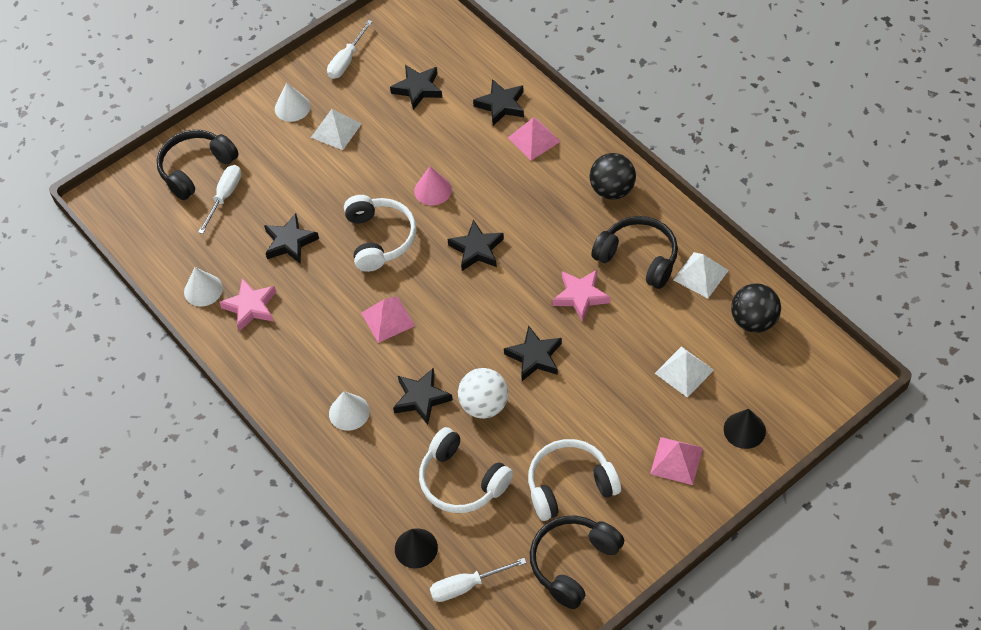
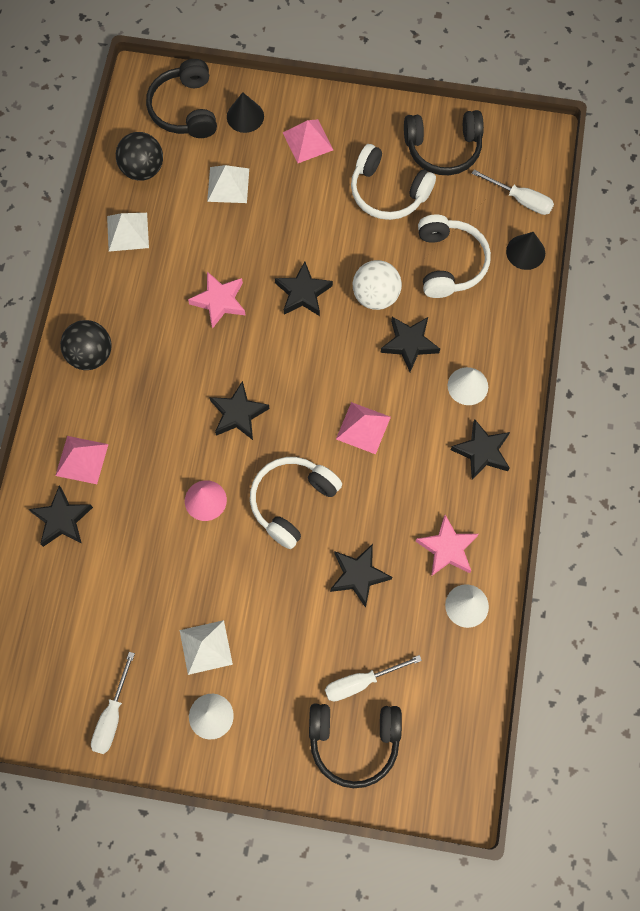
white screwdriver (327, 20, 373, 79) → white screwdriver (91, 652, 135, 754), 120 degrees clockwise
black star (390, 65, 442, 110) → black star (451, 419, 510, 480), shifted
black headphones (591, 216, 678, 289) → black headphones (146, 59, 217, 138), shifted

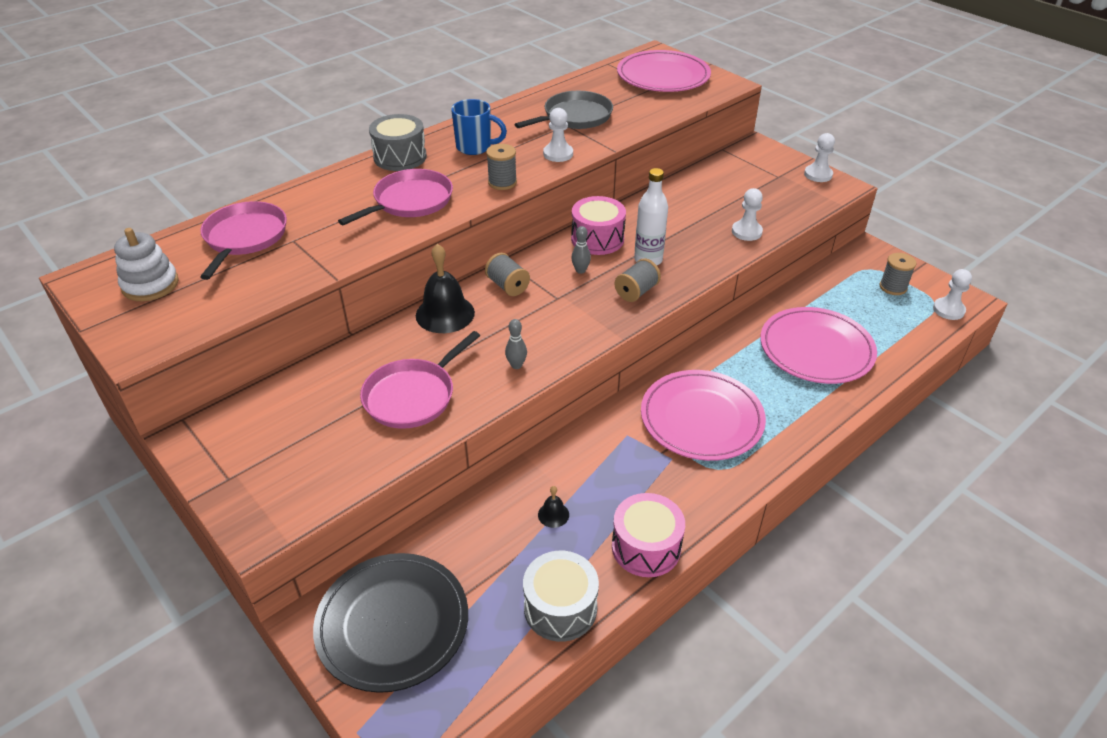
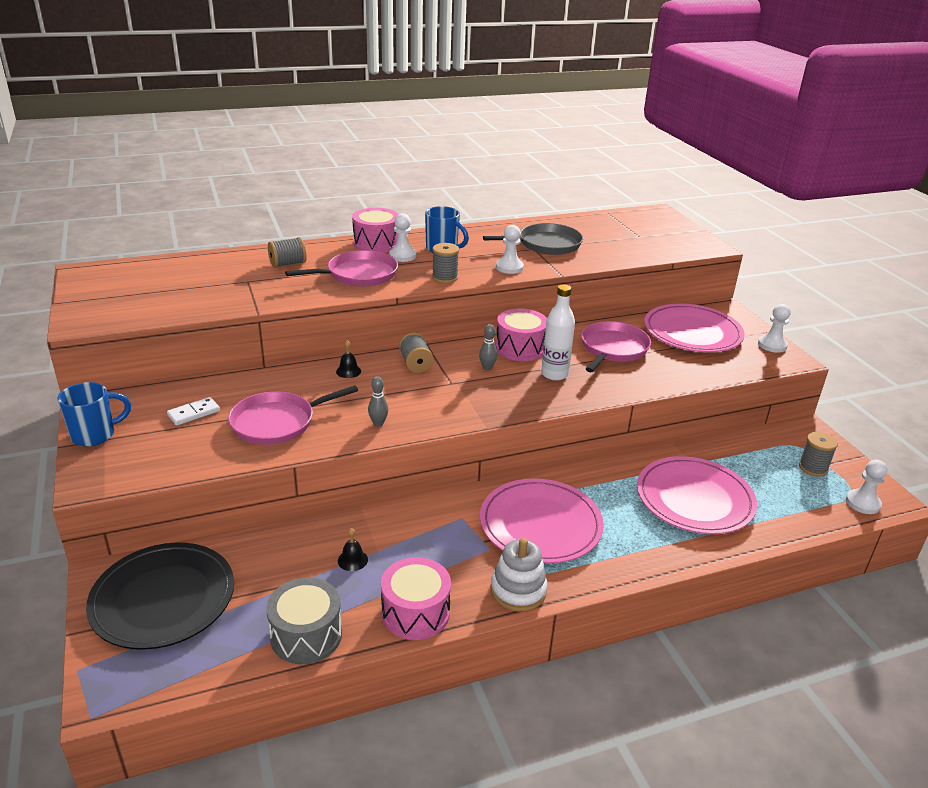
pink plate (617, 50, 711, 92) → pink plate (644, 304, 745, 352), shifted
grey drum (369, 114, 427, 171) → pink drum (352, 208, 399, 253)
white pawn (732, 188, 763, 241) → white pawn (389, 213, 416, 262), shifted
pink pan (200, 201, 287, 280) → pink pan (581, 321, 651, 372), shifted
white stacking toy (114, 228, 179, 301) → white stacking toy (491, 538, 548, 612), shifted
black bell (416, 244, 475, 333) → black bell (336, 340, 361, 378), x0.47
grey spool (615, 258, 661, 302) → grey spool (268, 237, 307, 268), shifted
- → blue mug (58, 382, 131, 447)
- → white domino (167, 397, 220, 426)

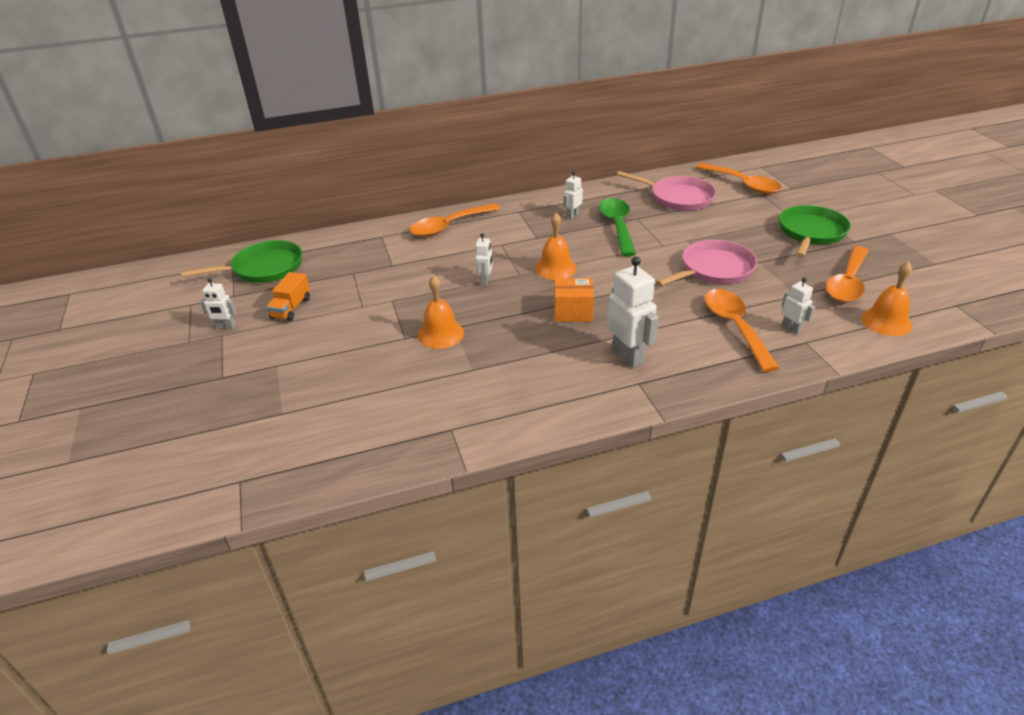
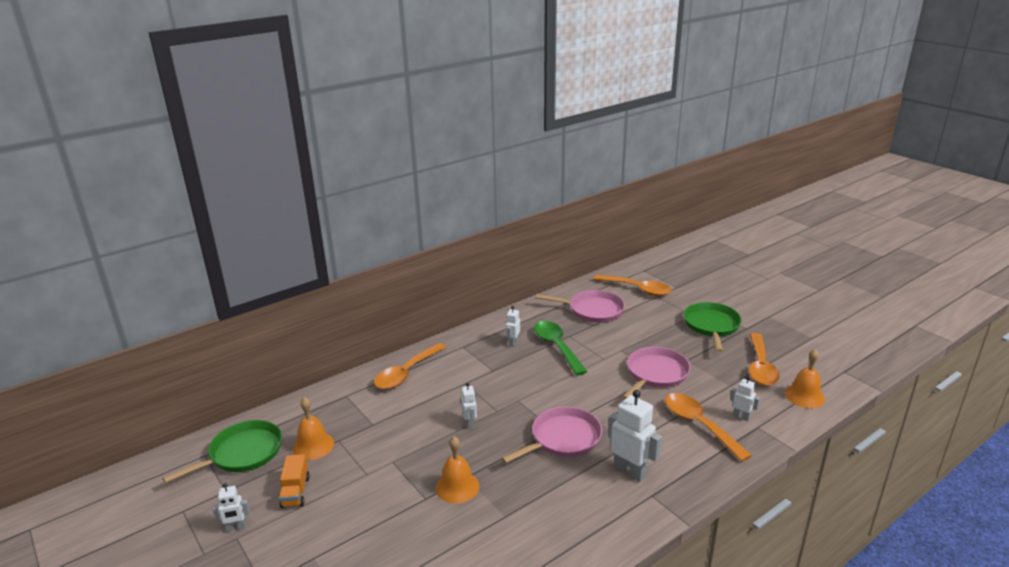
orange bell (535, 213, 577, 280) → orange bell (293, 397, 334, 460), shifted
orange box (554, 278, 594, 322) → pink pan (501, 407, 602, 463)

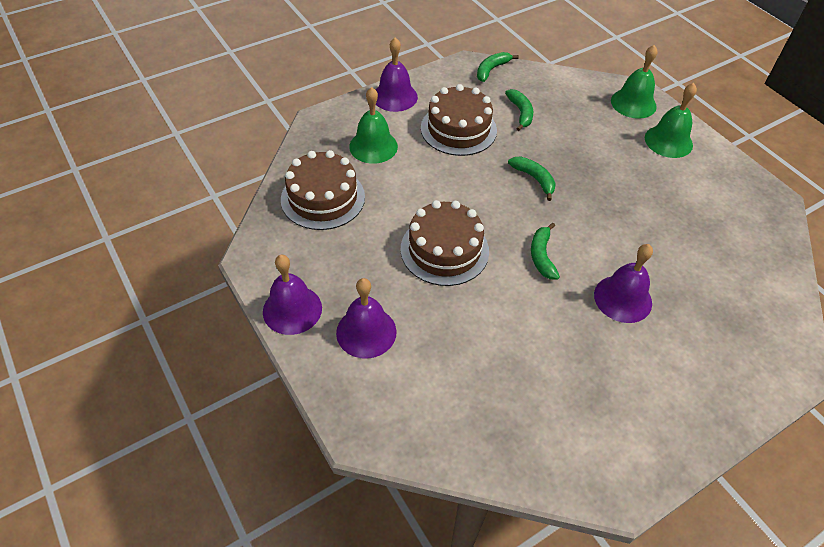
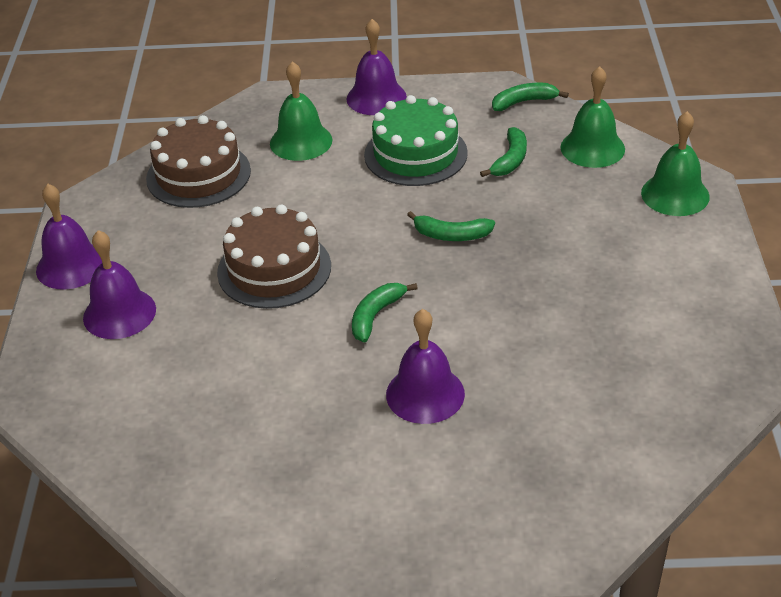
green bell (645, 83, 697, 158) → green bell (560, 66, 625, 168), shifted
brown cake (421, 84, 497, 156) → green cake (364, 95, 468, 186)
green banana (508, 157, 556, 201) → green banana (407, 211, 495, 241), 105 degrees clockwise

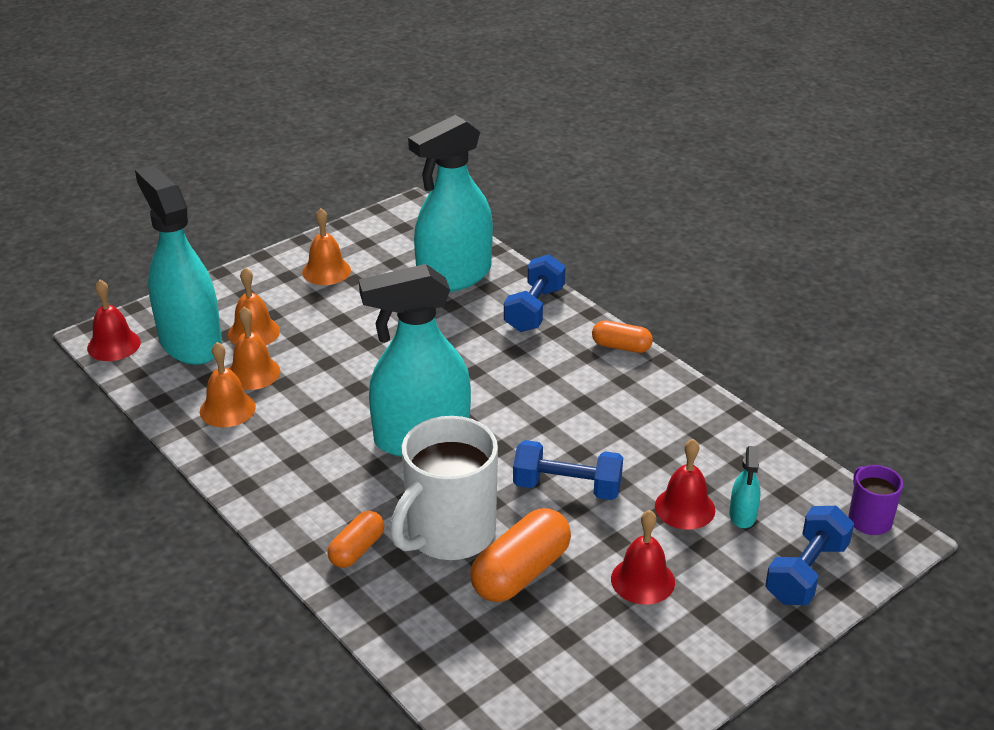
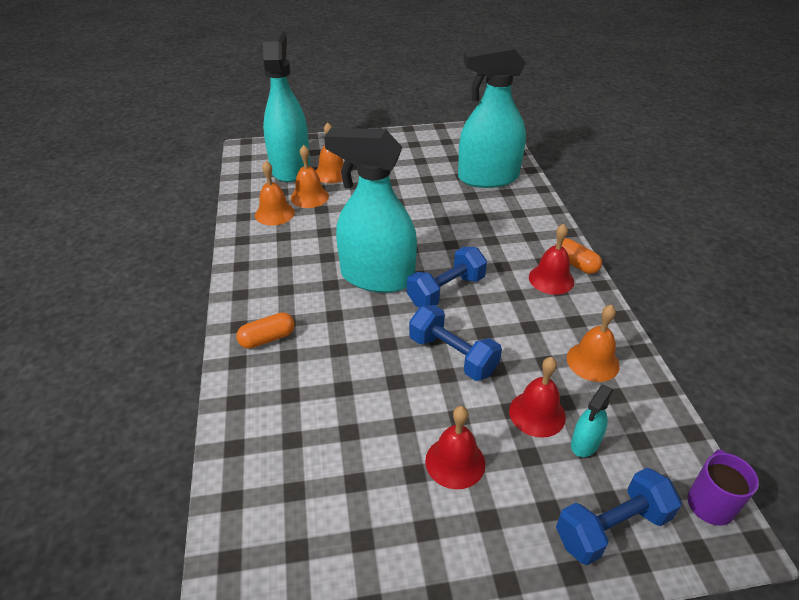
orange bell (302, 208, 351, 285) → orange bell (567, 305, 620, 382), shifted
blue dumbbell (504, 254, 566, 332) → blue dumbbell (407, 247, 487, 307), shifted
red bell (87, 280, 141, 361) → red bell (529, 224, 574, 295), shifted
white mug (390, 416, 498, 560) → -
orange capsule (470, 508, 571, 602) → -

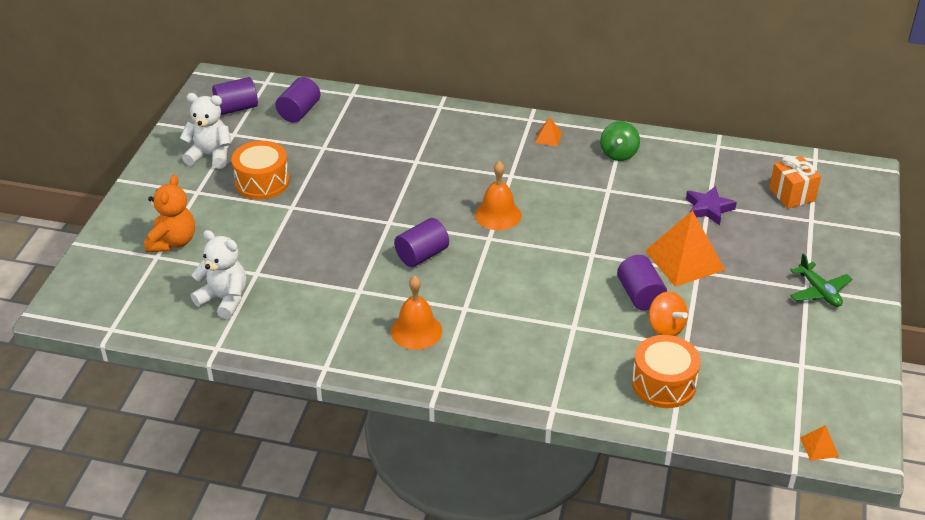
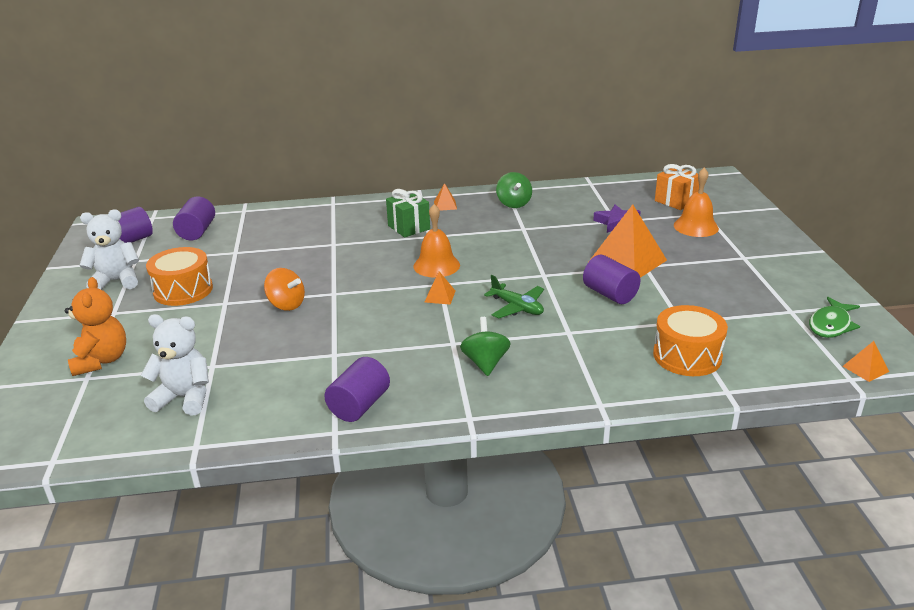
purple cylinder (394, 218, 449, 267) → purple cylinder (324, 357, 390, 422), shifted
green plane (790, 253, 852, 307) → green plane (484, 275, 544, 319), shifted
orange bell (391, 276, 442, 350) → orange bell (674, 168, 719, 237), shifted
orange spinning top (649, 291, 688, 336) → orange spinning top (264, 268, 305, 311), shifted
- → green gift (386, 189, 430, 238)
- → orange pyramid (425, 271, 455, 305)
- → green fish (809, 297, 860, 338)
- → green spinning top (460, 317, 511, 376)

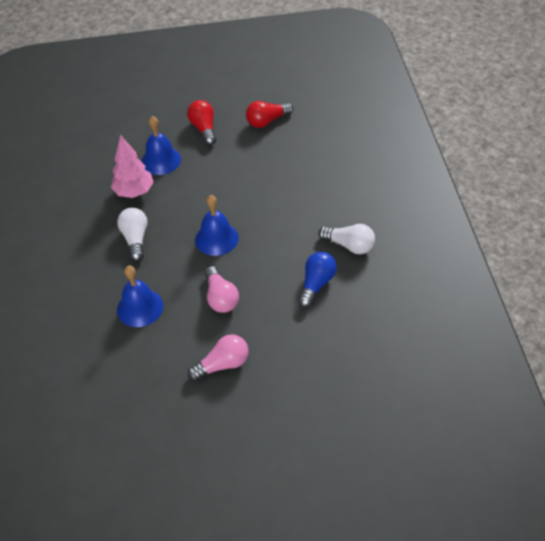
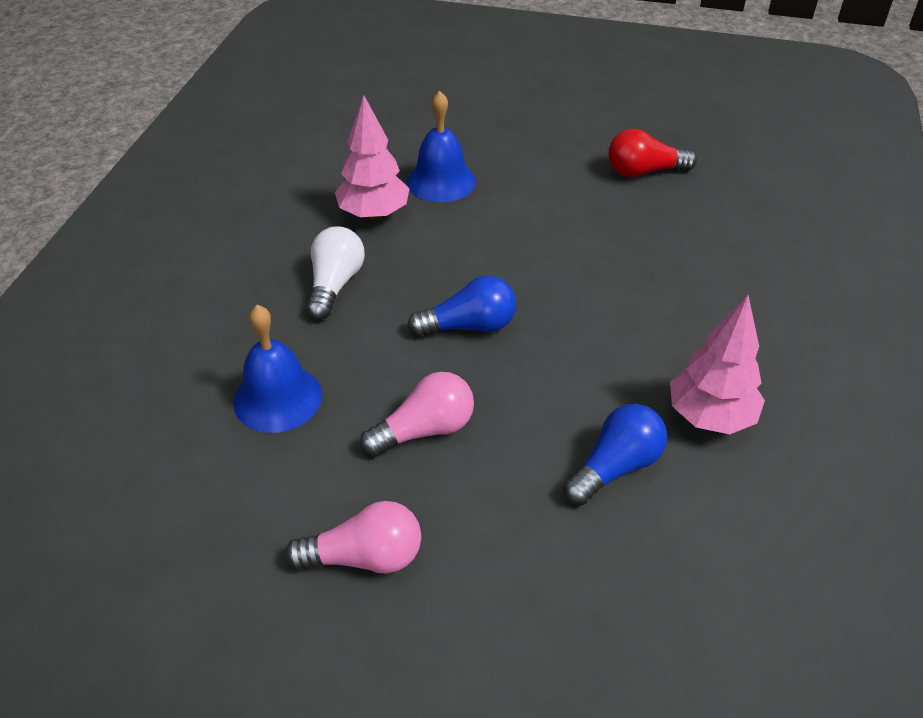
red light bulb (187, 100, 216, 145) → -
blue bell (195, 195, 239, 256) → blue light bulb (407, 275, 516, 337)
white light bulb (318, 224, 375, 254) → pink tree (670, 295, 765, 434)
pink light bulb (205, 266, 239, 313) → pink light bulb (360, 372, 474, 457), 120 degrees counterclockwise

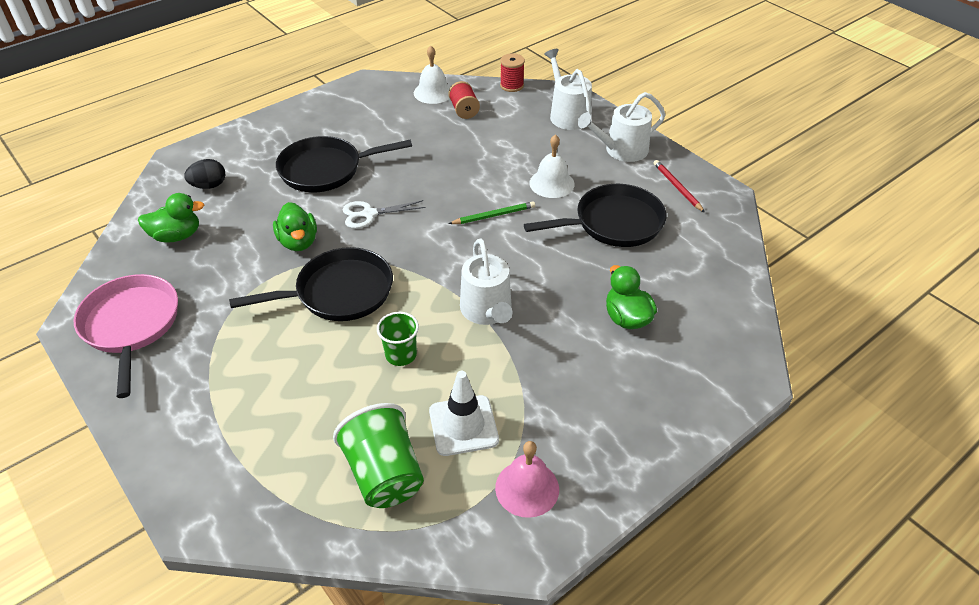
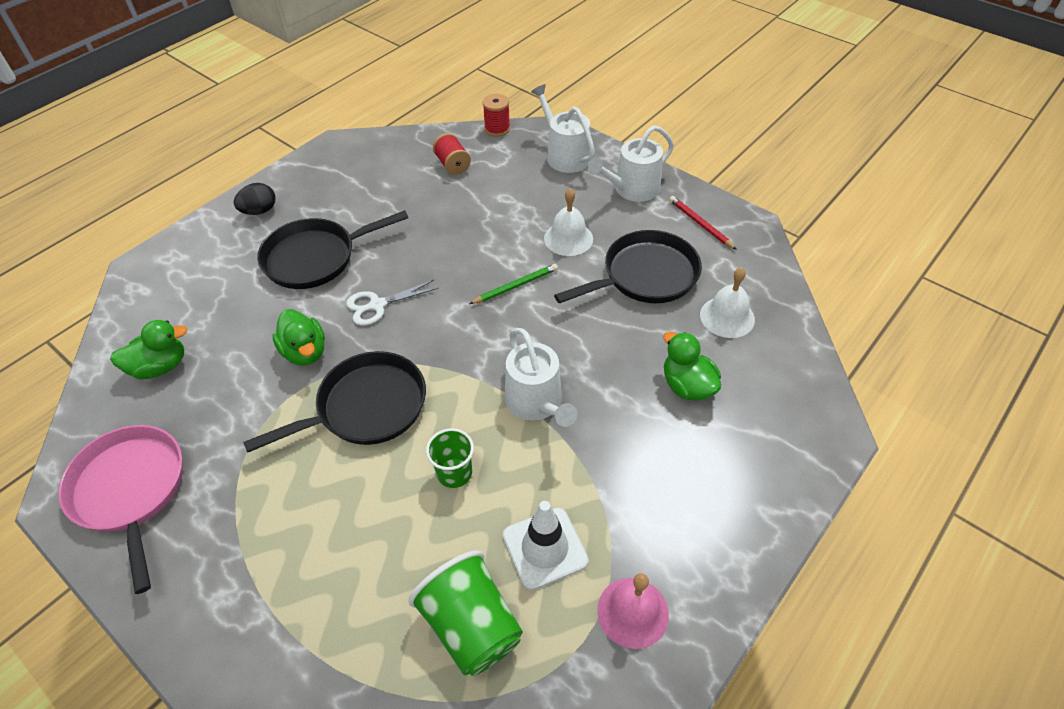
white bell (414, 46, 450, 104) → white bell (700, 267, 755, 338), shifted
black egg (184, 159, 225, 189) → black egg (234, 183, 275, 215), shifted

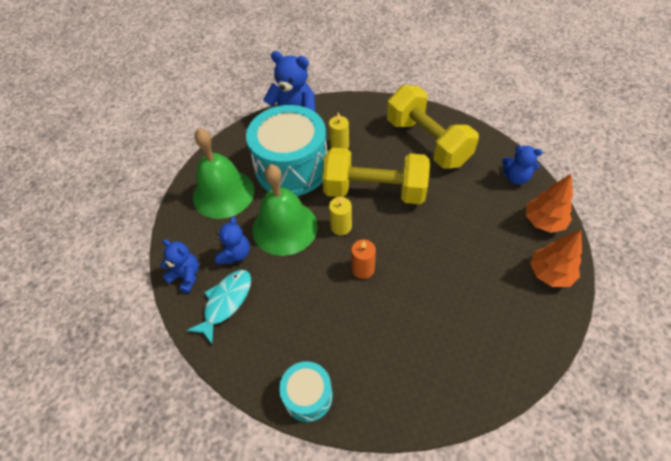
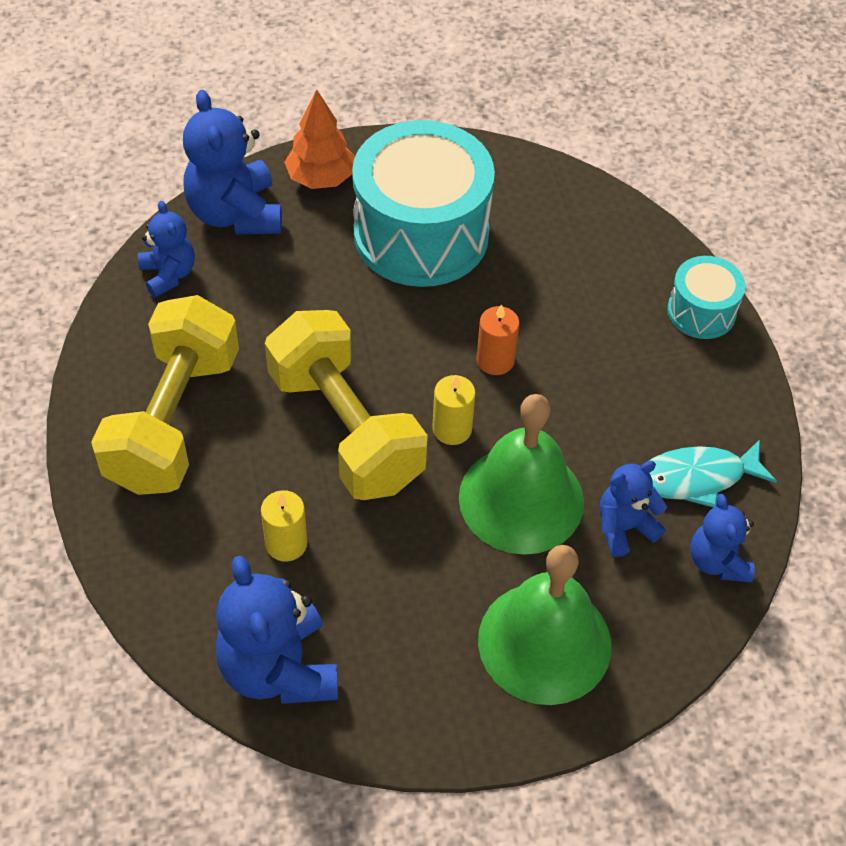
turquoise drum (246, 105, 327, 196) → turquoise drum (352, 120, 495, 287), shifted
orange tree (526, 174, 573, 233) → blue teddy bear (183, 89, 282, 235)

